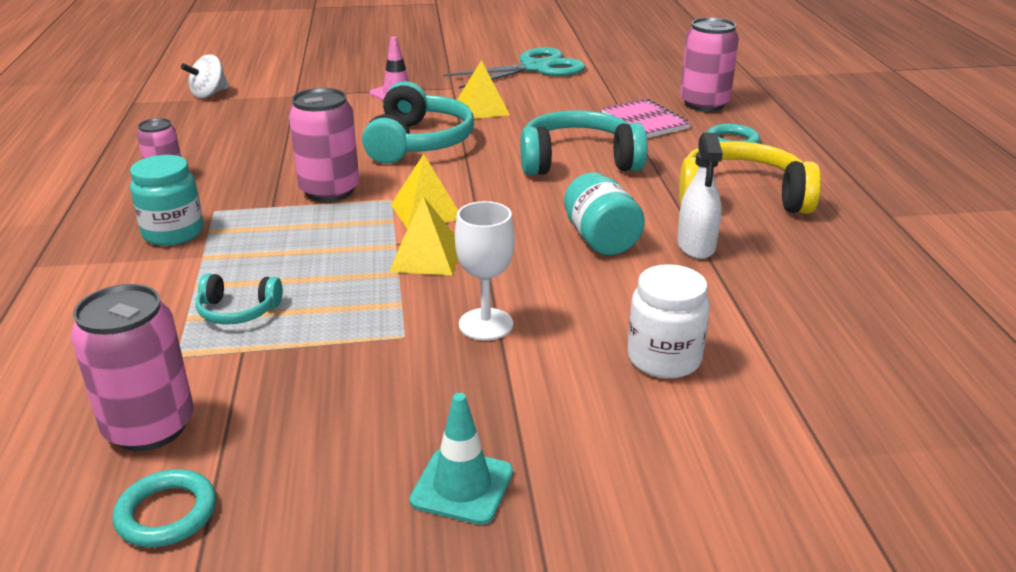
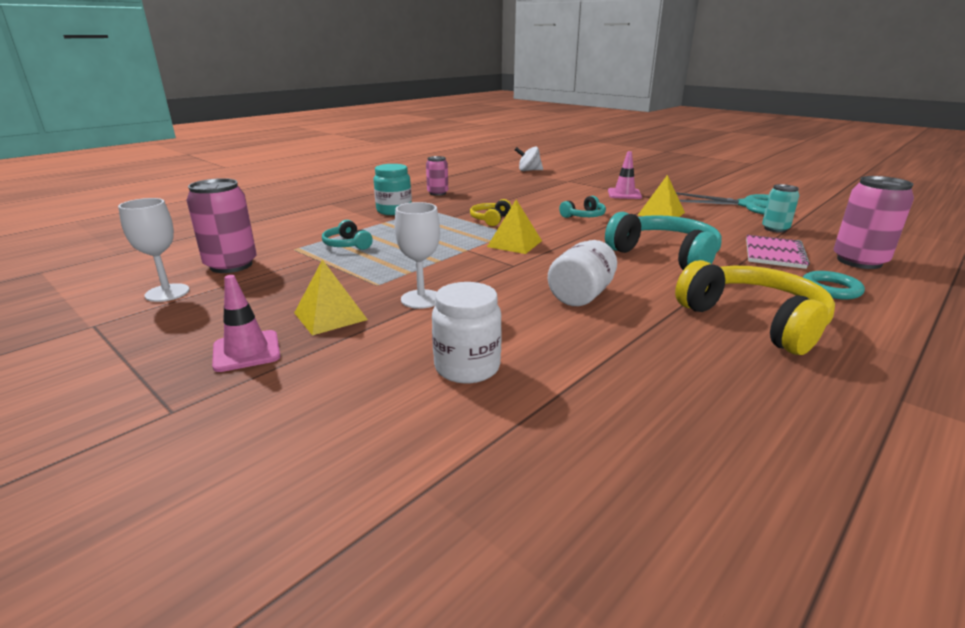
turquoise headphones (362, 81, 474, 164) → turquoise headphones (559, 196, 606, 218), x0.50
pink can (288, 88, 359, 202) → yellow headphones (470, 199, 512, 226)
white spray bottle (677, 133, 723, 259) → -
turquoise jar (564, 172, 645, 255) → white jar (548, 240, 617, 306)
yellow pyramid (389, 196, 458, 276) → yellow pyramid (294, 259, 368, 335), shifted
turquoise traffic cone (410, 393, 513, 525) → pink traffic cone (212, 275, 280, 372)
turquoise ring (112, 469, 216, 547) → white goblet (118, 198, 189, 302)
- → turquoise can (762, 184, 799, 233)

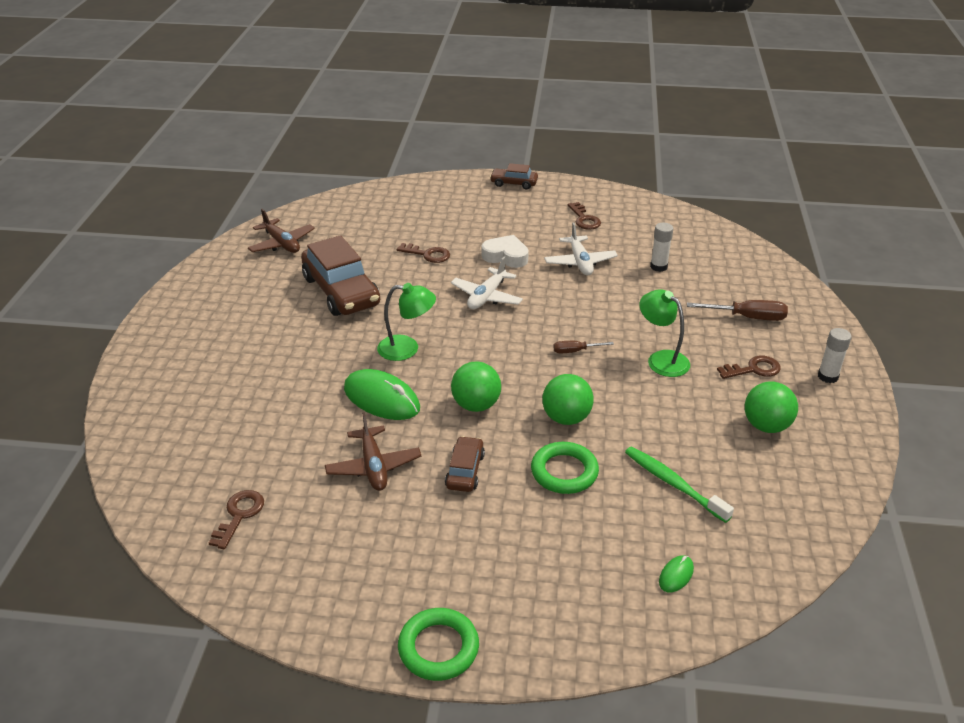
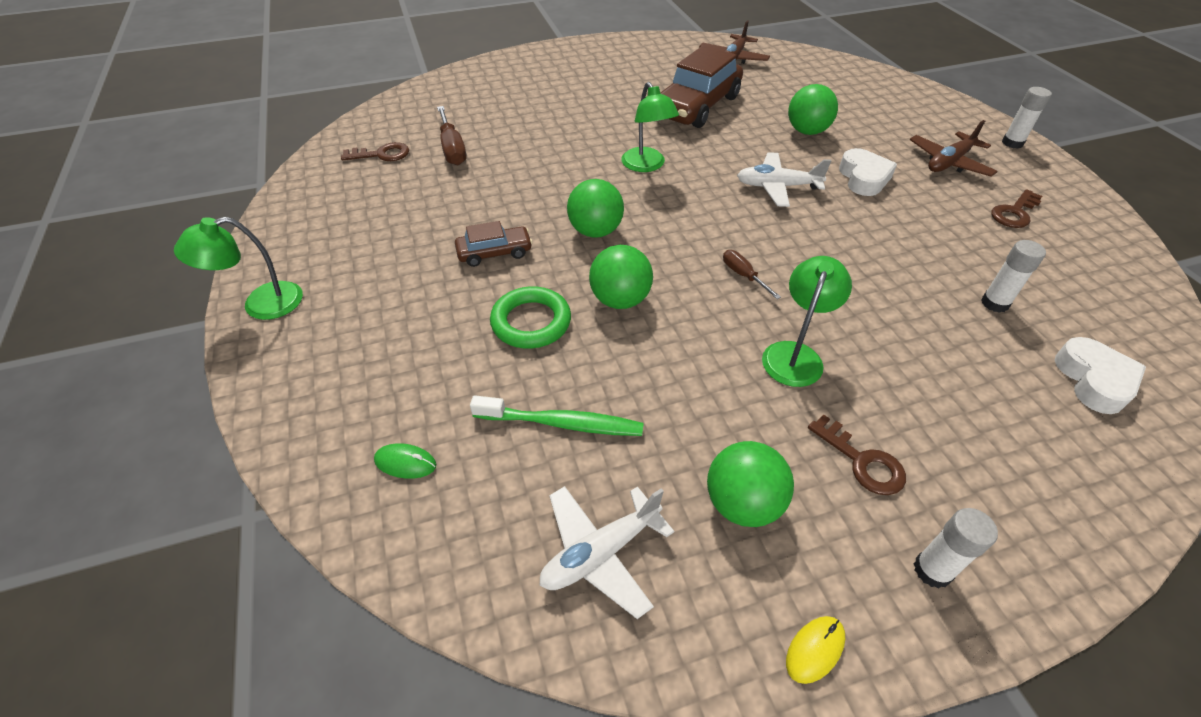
brown car (490, 163, 538, 189) → white glue stick (1002, 87, 1052, 149)
white plane (544, 223, 618, 275) → white plane (539, 486, 674, 619), shifted
brown key (397, 243, 450, 263) → green ball (788, 84, 838, 135)
brown screwdriver (687, 300, 788, 321) → brown screwdriver (437, 106, 467, 165), shifted
green mouse (344, 369, 420, 420) → -
brown plane (325, 412, 421, 491) → brown plane (910, 120, 998, 177), shifted
green toothbrush (625, 446, 734, 523) → green toothbrush (470, 395, 644, 436), 75 degrees clockwise
green ring (398, 608, 479, 681) → green lamp (174, 217, 303, 320)
- → white heart (1055, 337, 1146, 414)
- → yellow mouse (786, 616, 845, 684)

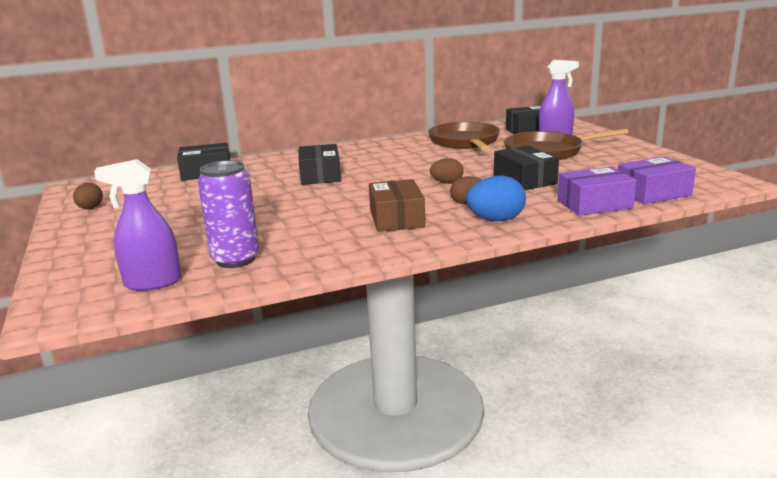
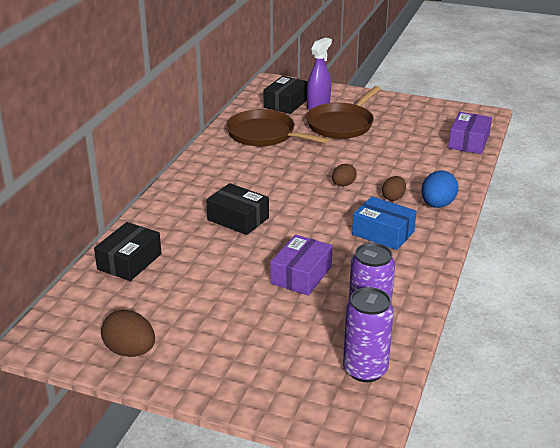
black box (494, 146, 559, 190) → -
purple spray bottle (94, 159, 181, 291) → purple can (343, 287, 394, 382)
purple box (557, 167, 637, 216) → purple box (270, 234, 333, 296), shifted
brown box (369, 179, 425, 232) → blue box (352, 196, 417, 250)
brown egg (73, 183, 103, 209) → brown egg (101, 310, 155, 357), x1.54

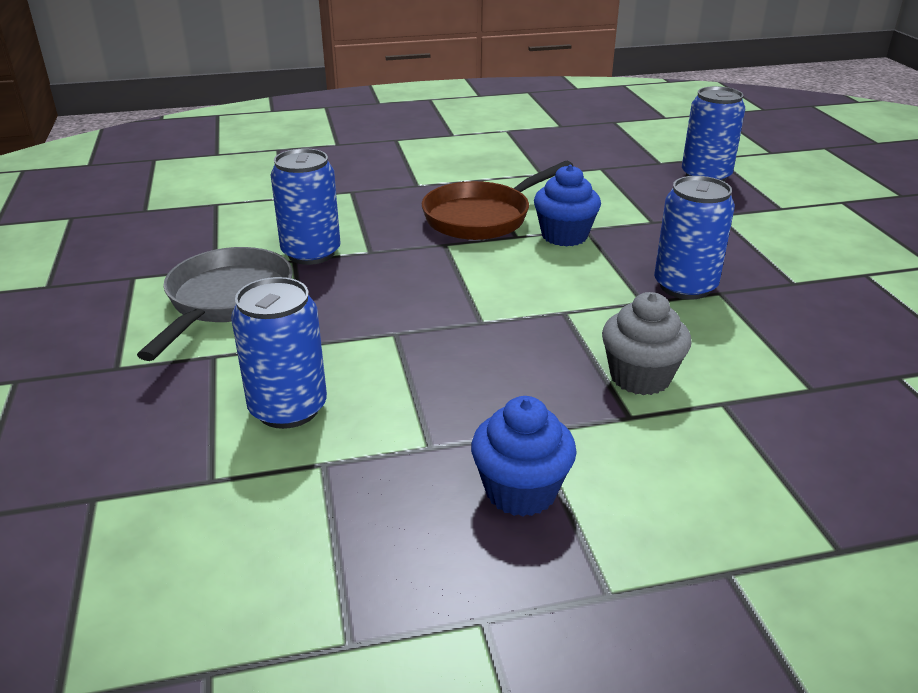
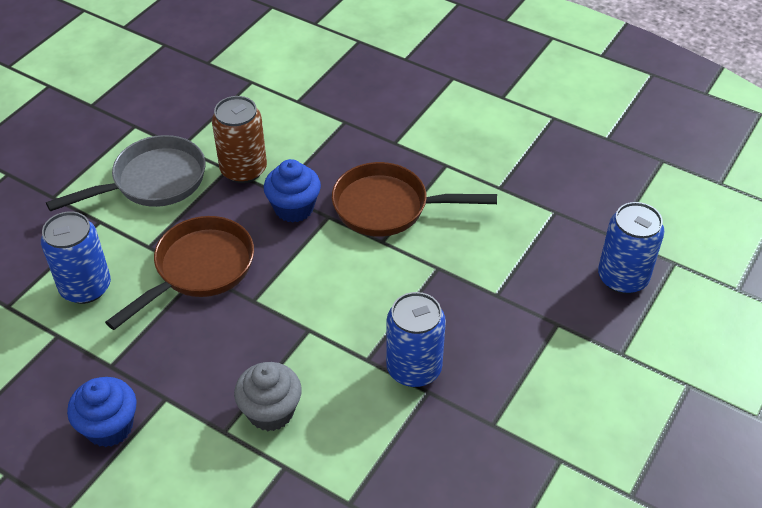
blue can (271, 148, 340, 265) → brown can (212, 96, 267, 183)
blue cupcake (534, 165, 601, 247) → blue cupcake (264, 159, 321, 222), shifted
- → brown pan (105, 216, 254, 330)

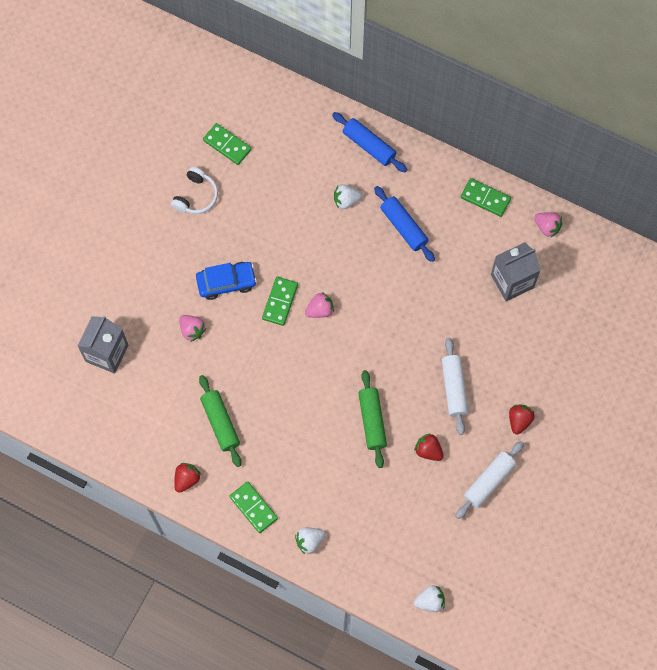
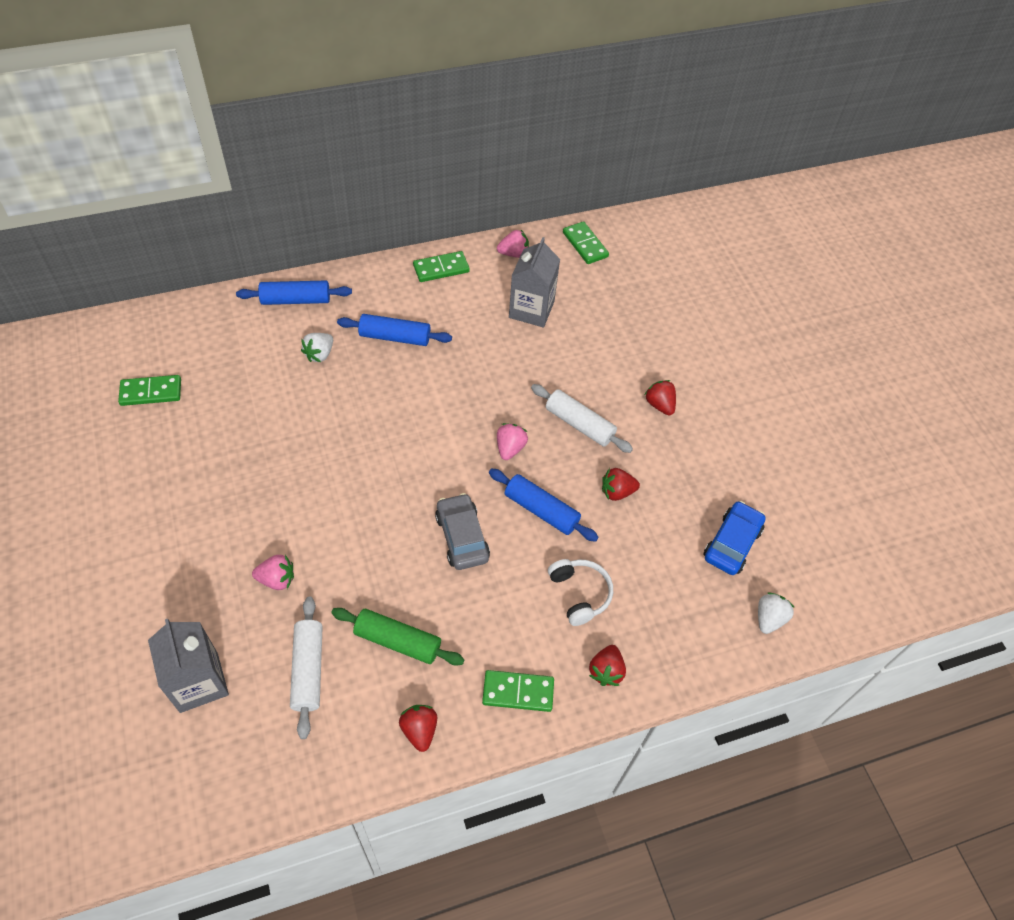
white headphones (171, 167, 218, 214) → white headphones (548, 559, 613, 626), shifted
blue car (196, 262, 257, 300) → blue car (703, 501, 766, 575), shifted
green domino (262, 277, 298, 326) → green domino (563, 221, 609, 264), shifted
pink strawberry (305, 292, 334, 318) → pink strawberry (497, 423, 528, 460), shifted
green rolling pin (358, 370, 387, 468) → blue rolling pin (489, 469, 599, 542)
white rolling pin (456, 441, 524, 519) → white rolling pin (290, 597, 323, 739), shifted
white strawberry (295, 528, 326, 554) → red strawberry (589, 645, 626, 686)
- → grey car (435, 493, 490, 570)

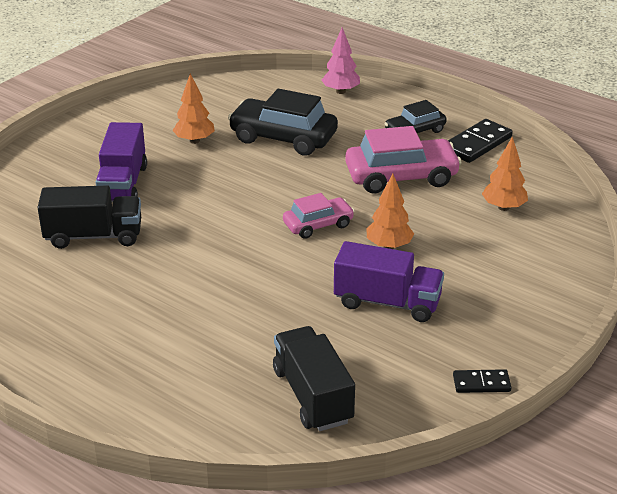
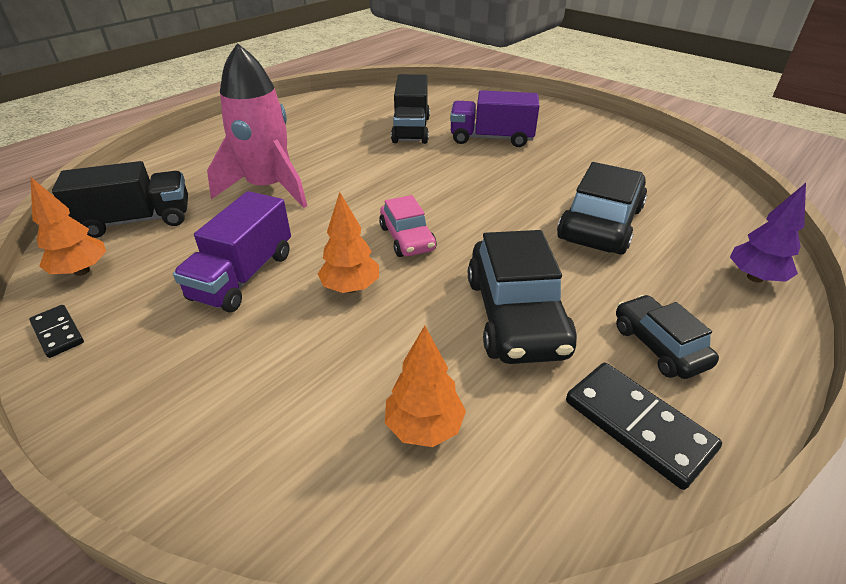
pink tree (321, 28, 360, 94) → purple tree (730, 183, 806, 283)
orange tree (173, 74, 215, 144) → orange tree (30, 176, 106, 276), shifted
pink car (345, 126, 462, 194) → black car (468, 230, 577, 364)
black domino (453, 369, 511, 393) → black domino (29, 305, 84, 358), 45 degrees counterclockwise
- → pink rocket (207, 43, 307, 208)

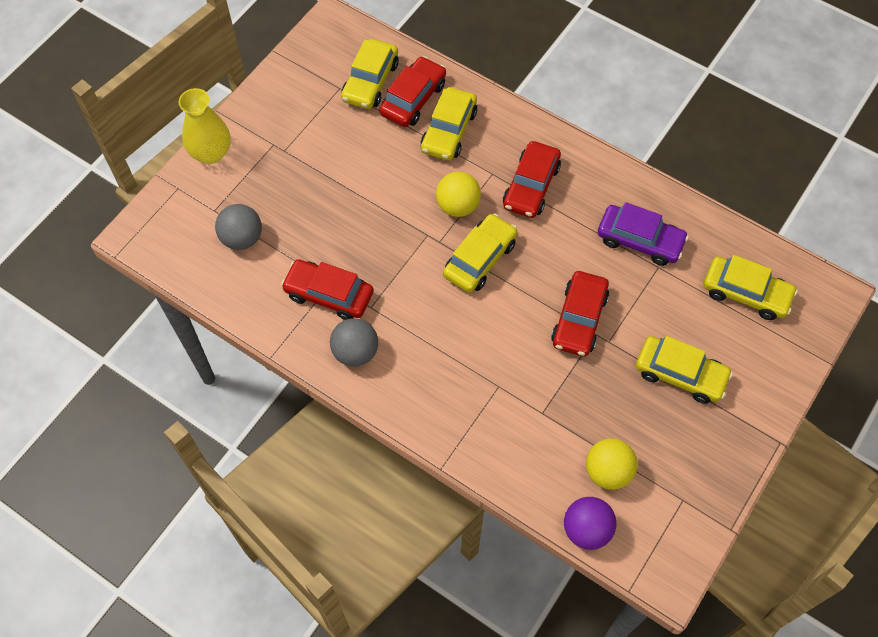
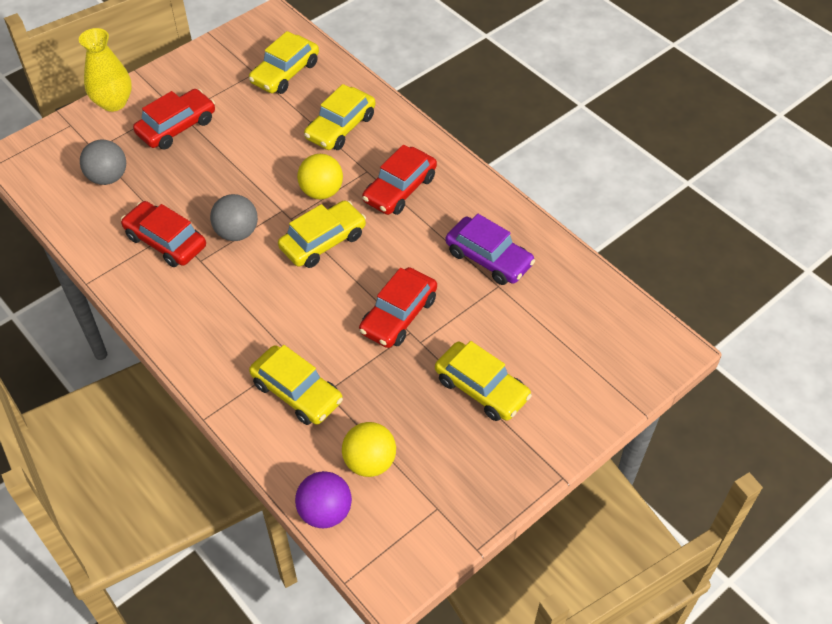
red car (379, 56, 446, 127) → red car (133, 89, 215, 149), shifted
yellow car (703, 255, 798, 320) → yellow car (249, 345, 343, 425), shifted
grey ball (330, 318, 378, 367) → grey ball (210, 194, 258, 241), shifted

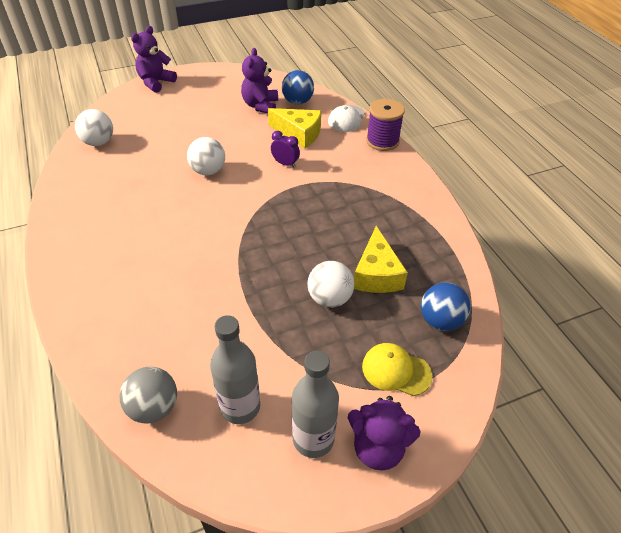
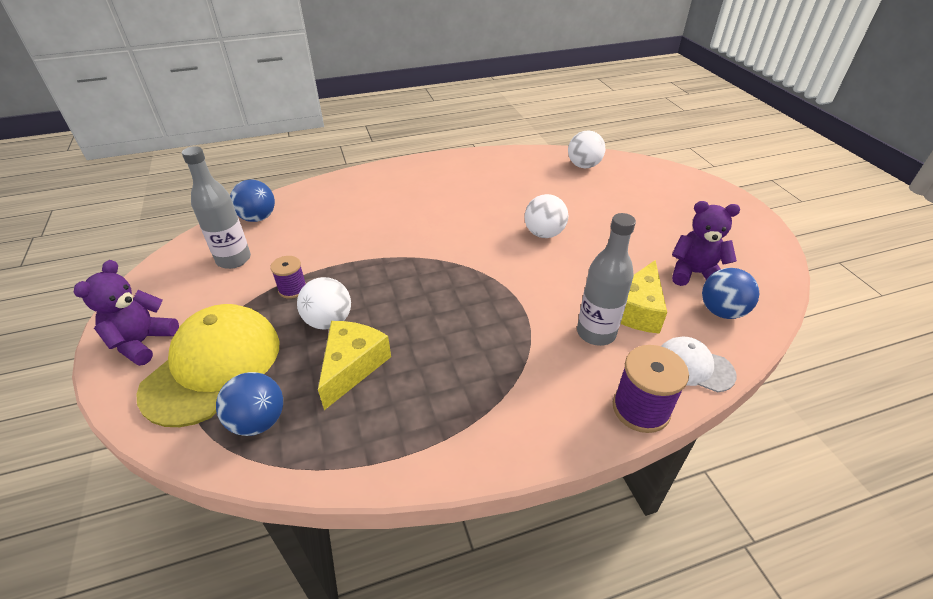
purple teddy bear (131, 26, 177, 93) → -
purple clock (271, 131, 300, 168) → -
yellow cheese (354, 226, 408, 293) → yellow cheese (318, 321, 391, 410), 105 degrees clockwise
yellow cap (362, 343, 432, 396) → yellow cap (136, 304, 280, 427), x1.89
grey bottle (292, 350, 339, 458) → grey bottle (577, 213, 636, 346), shifted
grey ball (120, 367, 177, 424) → blue ball (230, 179, 275, 222)
- → purple spool (270, 256, 306, 299)

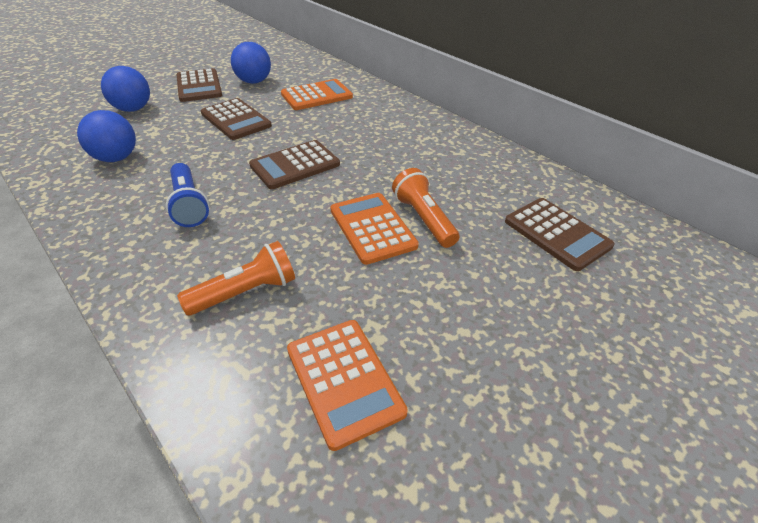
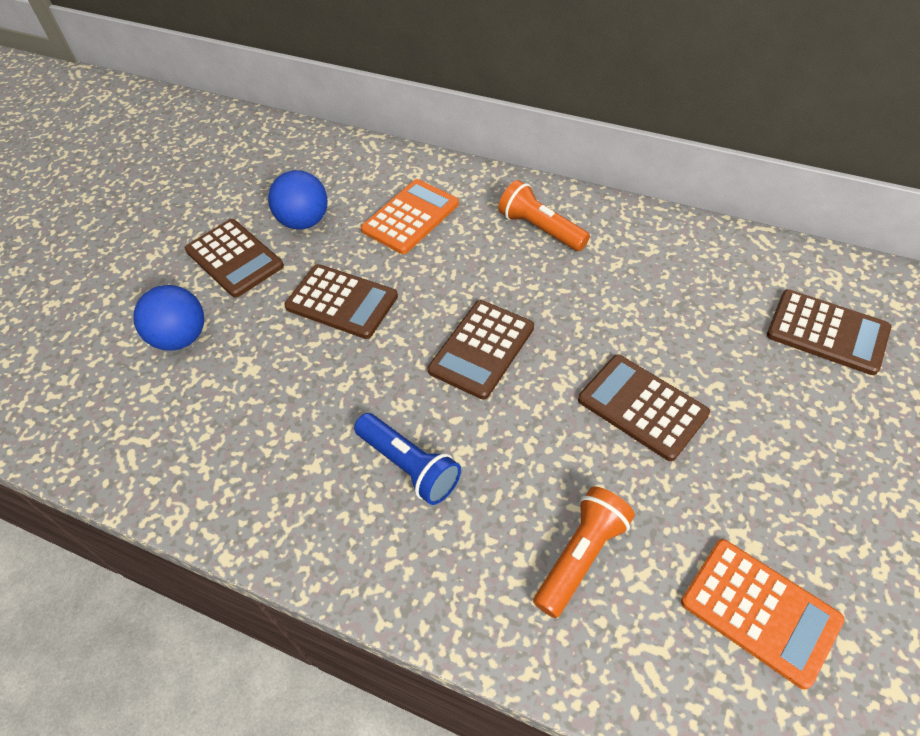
blue ball (77, 110, 136, 162) → -
orange flashlight (392, 168, 460, 248) → orange flashlight (498, 180, 590, 251), shifted
orange calculator (331, 193, 419, 265) → brown calculator (578, 355, 710, 461)

